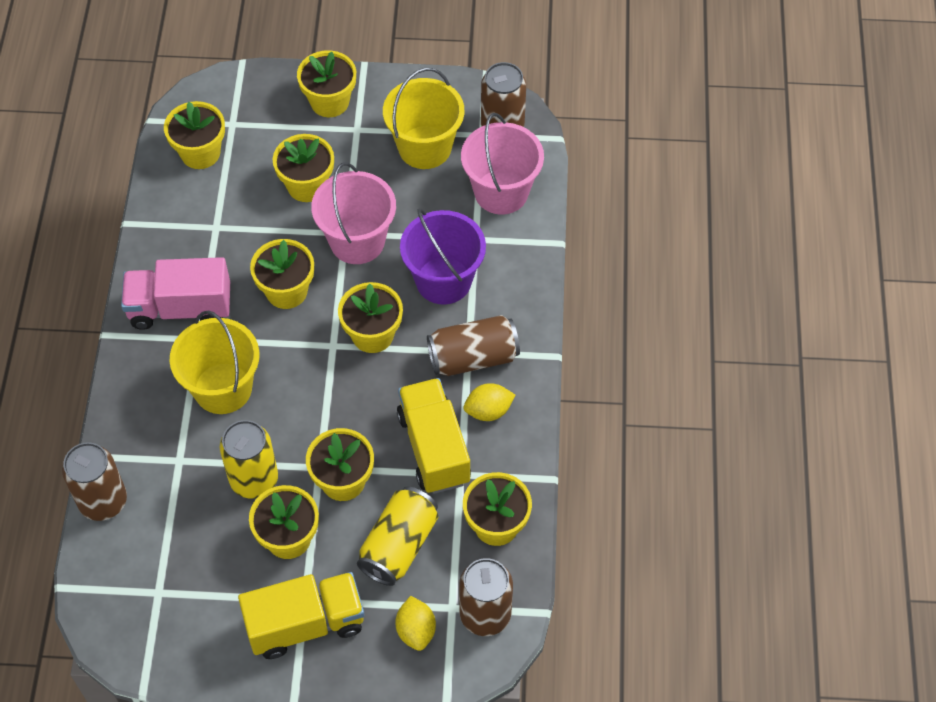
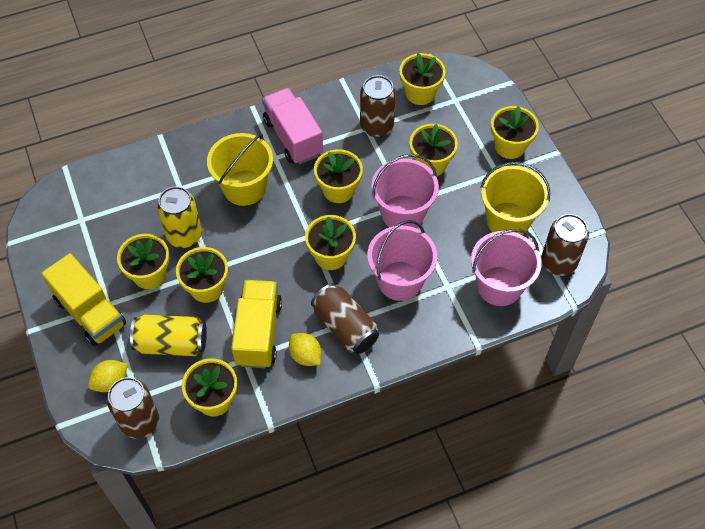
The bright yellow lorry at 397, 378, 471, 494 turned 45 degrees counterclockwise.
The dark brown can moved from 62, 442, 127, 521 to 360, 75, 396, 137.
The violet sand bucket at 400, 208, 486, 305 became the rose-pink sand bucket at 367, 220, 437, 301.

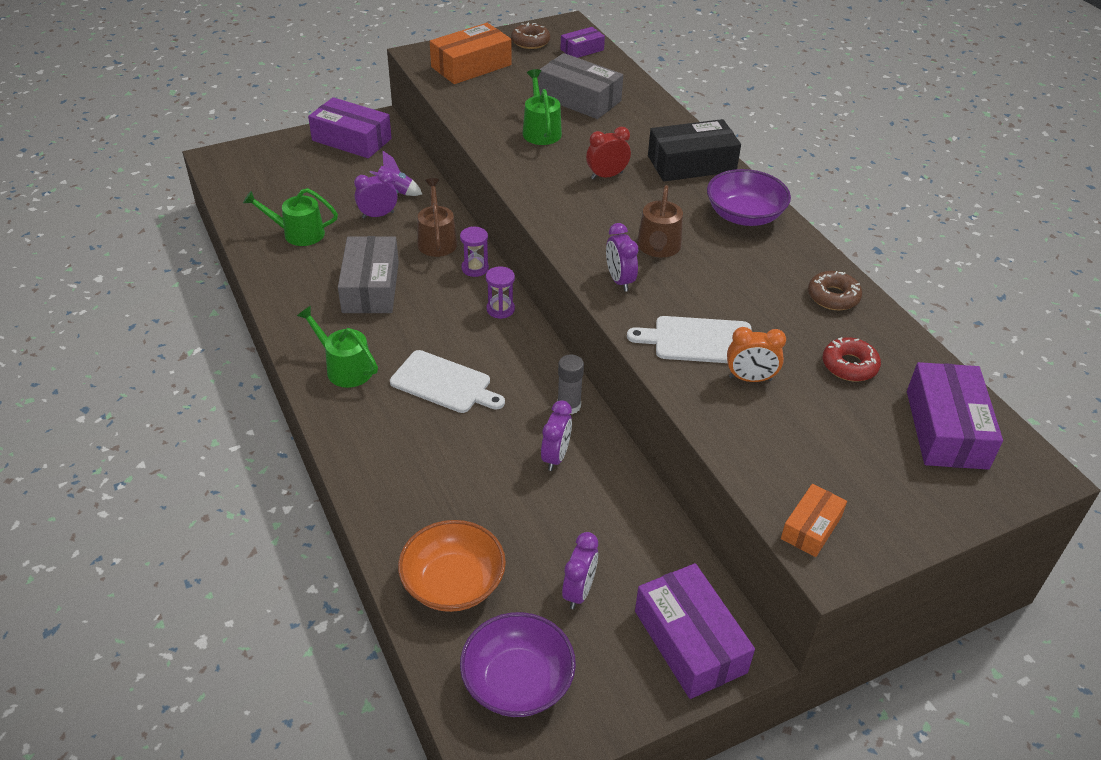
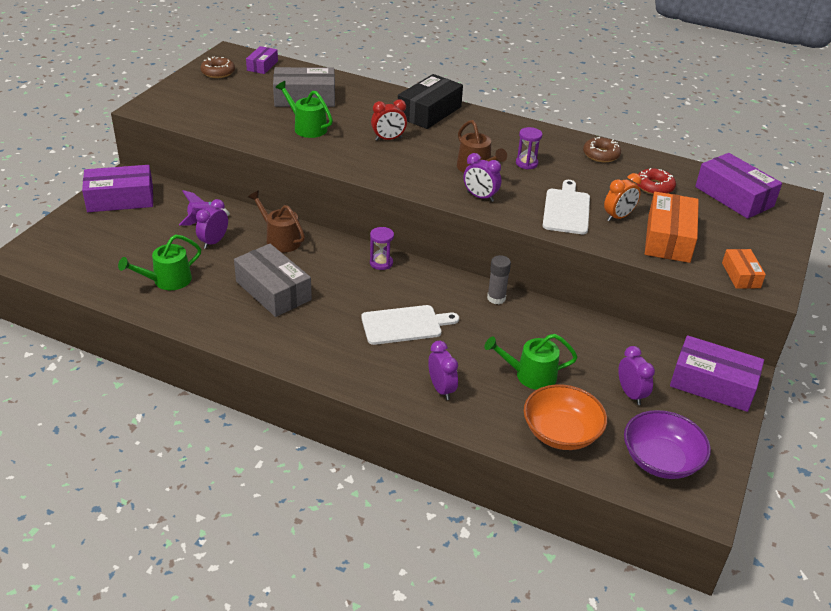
The scarlet clock at 586, 127, 631, 179 turned 135 degrees counterclockwise.
The violet clock moved from 541, 400, 572, 471 to 428, 341, 458, 400.
The emerald sprinkling can moved from 297, 306, 378, 388 to 484, 334, 578, 390.
The violet sandglass moved from 460, 227, 489, 277 to 516, 127, 542, 170.
The pure white bread board at 627, 316, 752, 363 turned 135 degrees clockwise.
The orange-coloured package moved from 430, 23, 511, 84 to 645, 192, 699, 263.
The violet serving bowl at 707, 169, 791, 226 disappeared.

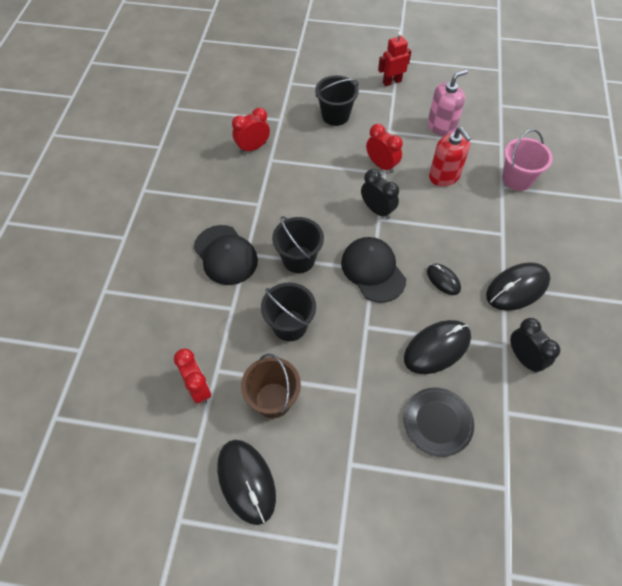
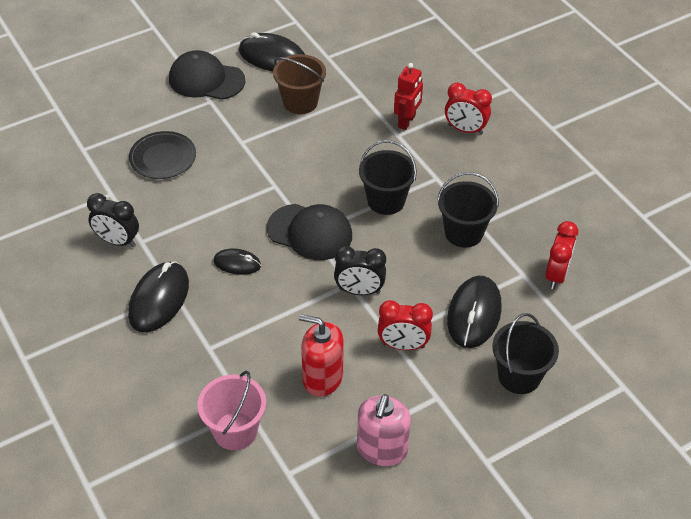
The jet-black cap moved from 194, 225, 258, 285 to 169, 50, 245, 100.
The scarlet robot figure moved from 378, 31, 411, 86 to 394, 63, 423, 130.
The jet-black sand bucket moved from 261, 282, 316, 341 to 437, 172, 499, 248.
The scarlet clock moved from 174, 348, 211, 404 to 445, 83, 492, 135.
The jet-black PC mouse moved from 404, 320, 471, 374 to 447, 276, 502, 348.

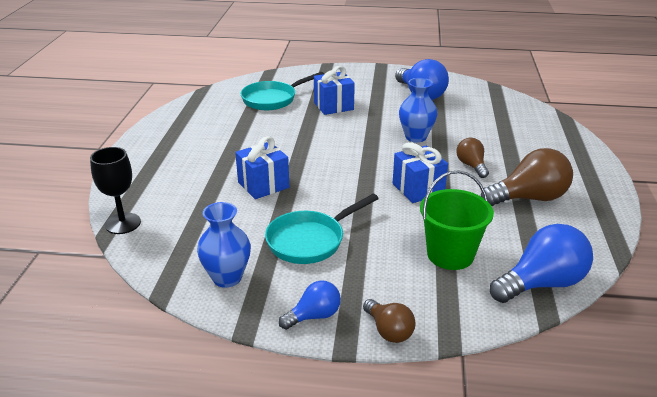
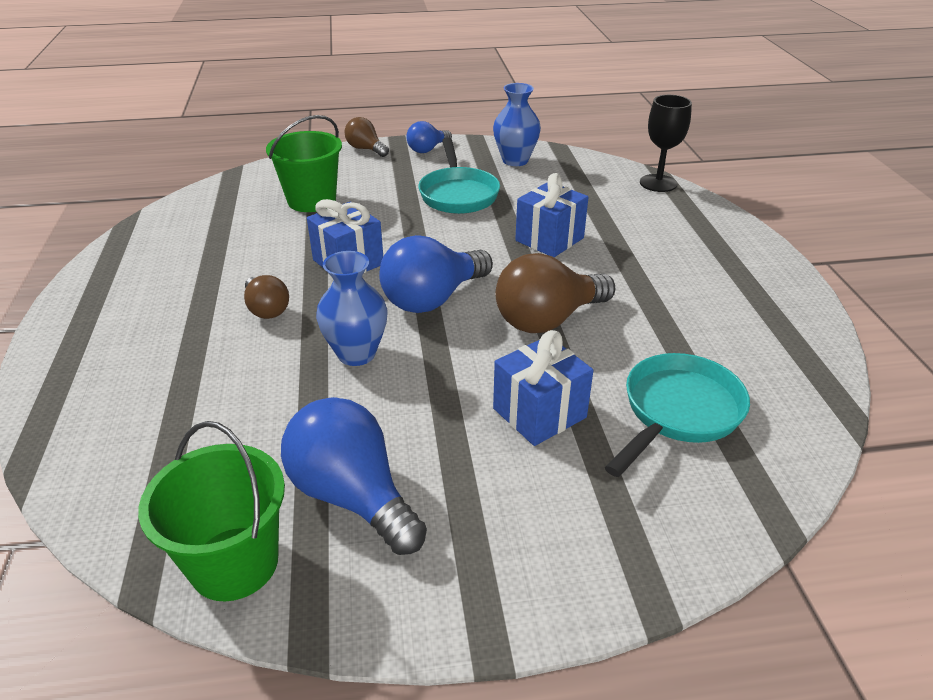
The emerald sand bucket at 138, 421, 285, 601 appeared.
The cobalt bulb moved from 490, 224, 593, 303 to 379, 235, 493, 313.
The turquoise skillet at 265, 194, 379, 264 turned 135 degrees clockwise.
The dark brown bulb moved from 481, 148, 573, 206 to 495, 253, 615, 333.

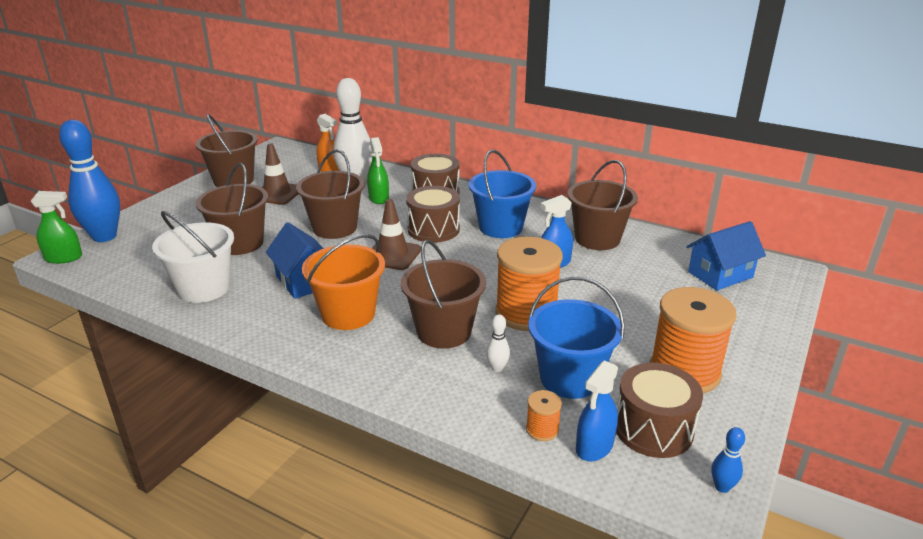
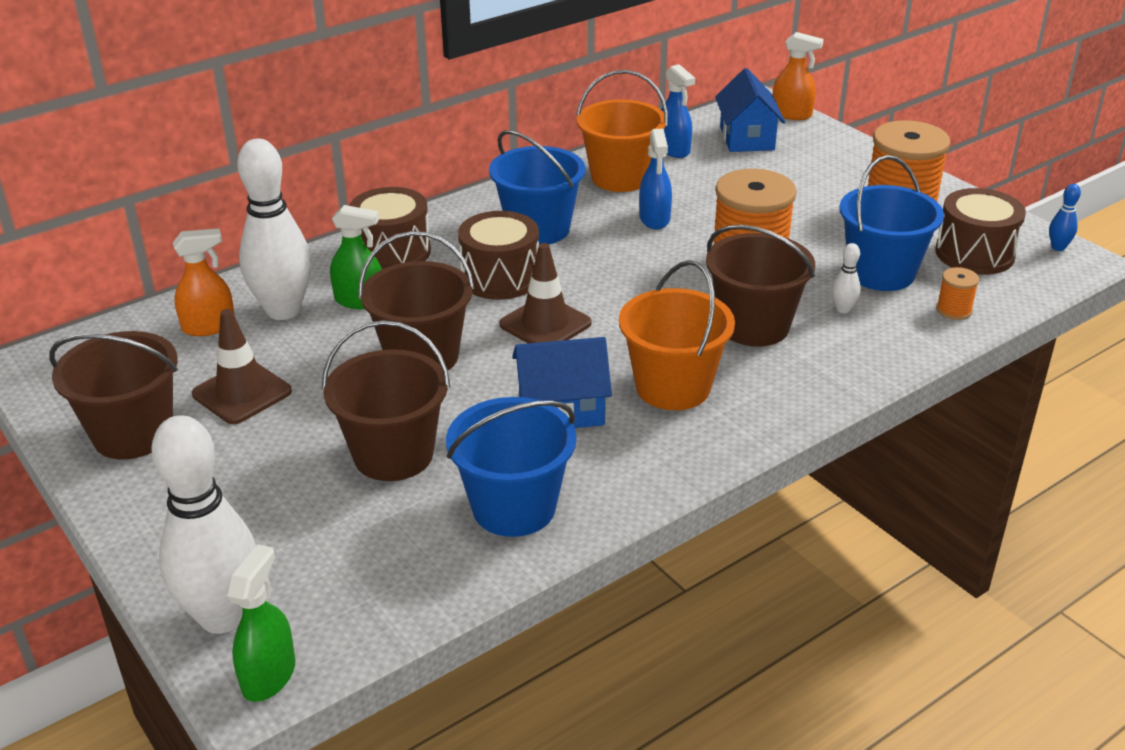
The cobalt bowling pin at 59, 120, 120, 242 became the pure white bowling pin at 152, 415, 256, 634.
The pure white sand bucket at 152, 211, 234, 303 became the cobalt sand bucket at 446, 397, 577, 537.
The dark brown sand bucket at 568, 160, 638, 250 became the orange-coloured sand bucket at 576, 70, 668, 192.
The cobalt spray bottle moved from 576, 360, 618, 462 to 661, 64, 695, 158.
The orange-coloured spray bottle at 773, 32, 824, 120 appeared.

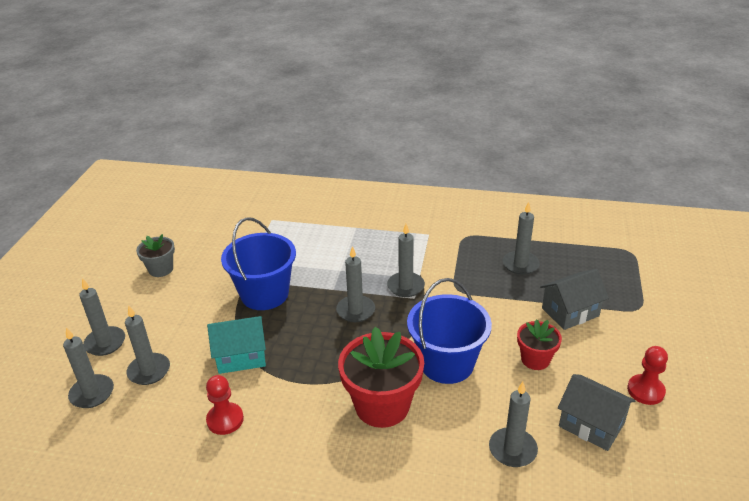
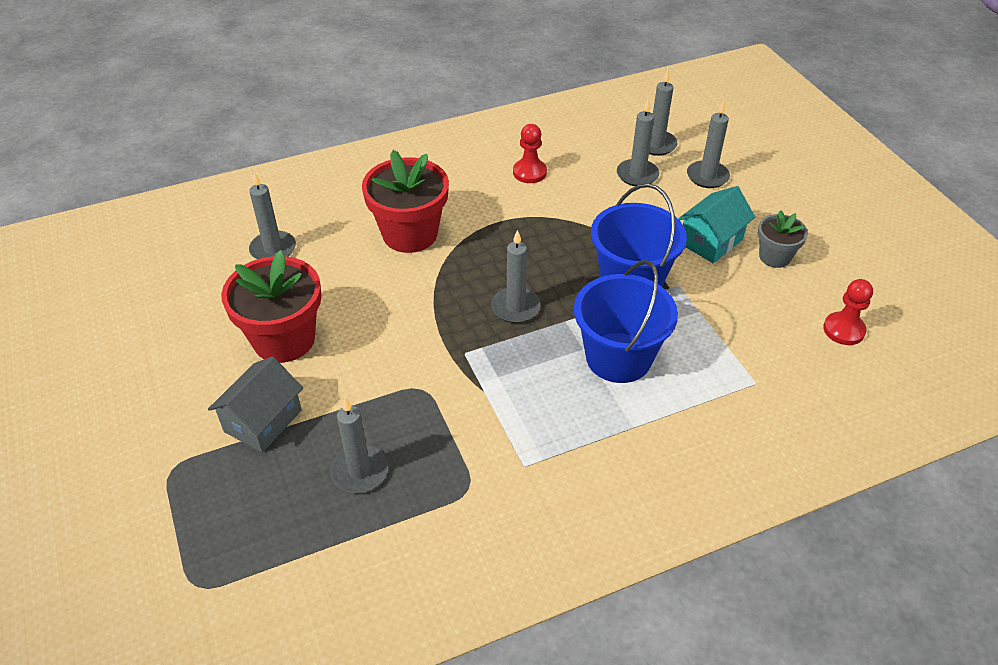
The scarlet flower pot at 517, 319, 562, 370 changed to 1.80 times the size.
The cobalt sand bucket moved from 407, 278, 492, 384 to 574, 260, 678, 383.
The turquoise house moved from 207, 316, 266, 374 to 678, 186, 755, 263.
The scarlet chess pawn moved from 627, 346, 668, 405 to 823, 279, 873, 345.
The gray pillar candle at 387, 224, 425, 297 disappeared.
The gray house at 558, 374, 636, 451 disappeared.

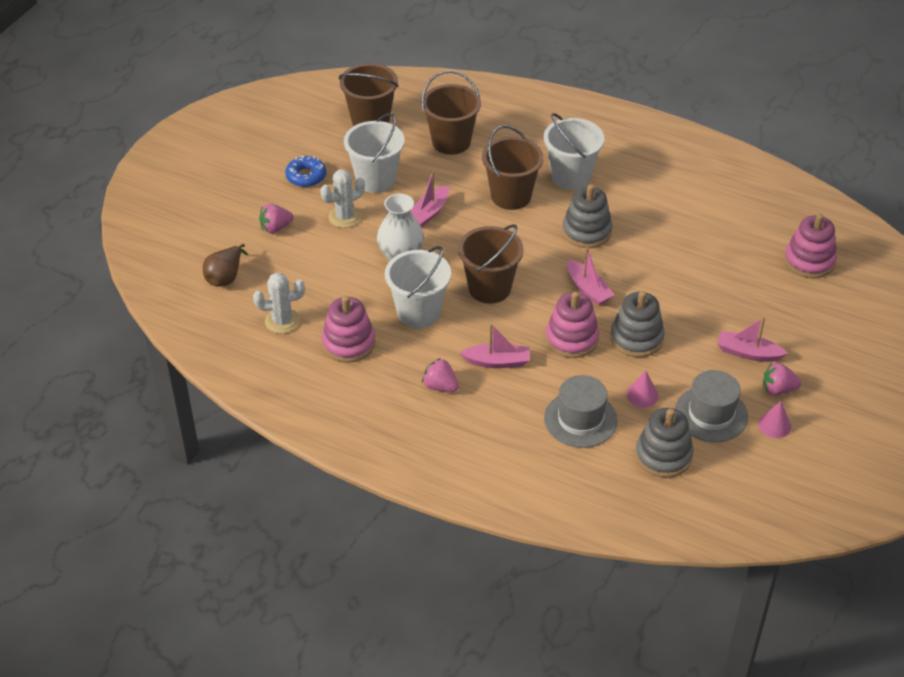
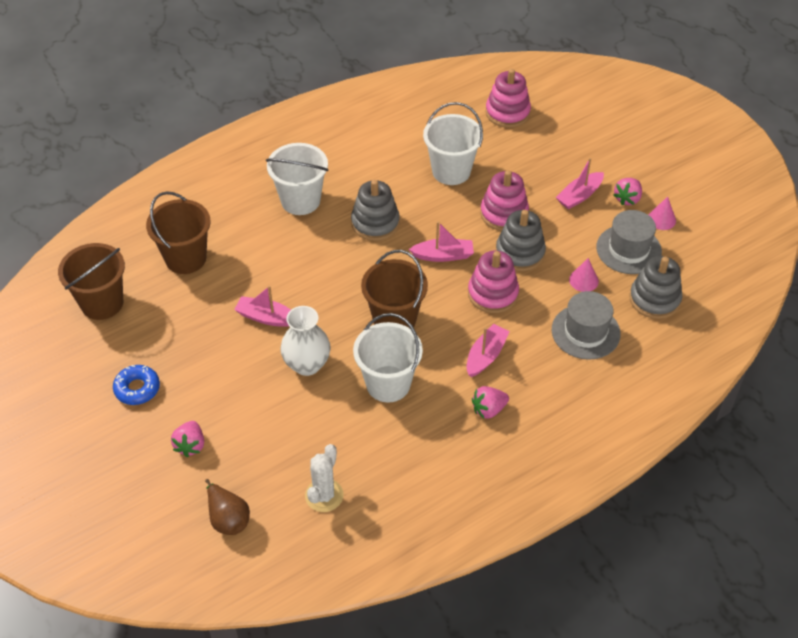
The rose-pink sailboat at 410, 171, 449, 228 turned 135 degrees clockwise.
The pure white sand bucket moved from 344, 113, 405, 193 to 423, 102, 483, 185.
The rose-pink stacking rings moved from 322, 296, 375, 363 to 480, 170, 529, 231.
The pure white prickly plant at 320, 169, 365, 228 disappeared.
The dark brown sand bucket at 482, 125, 544, 210 disappeared.

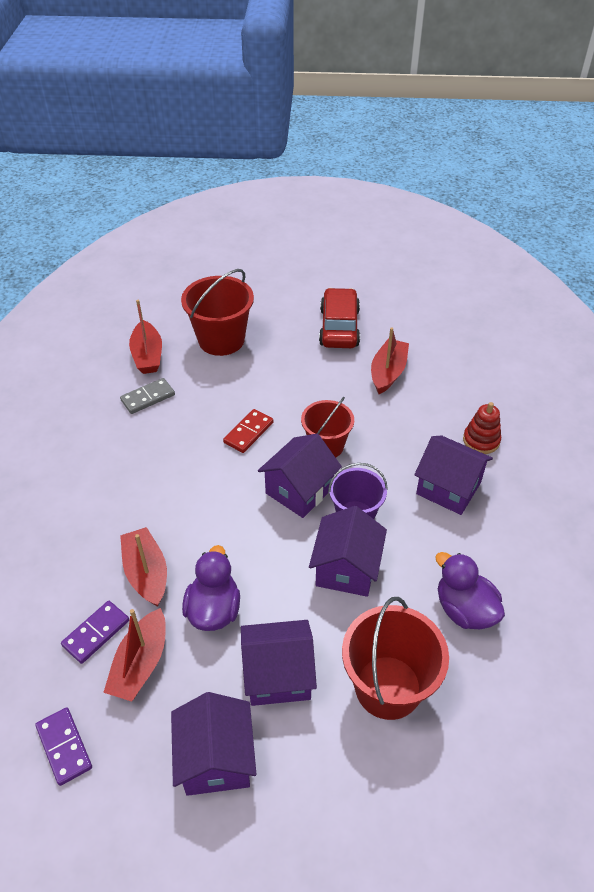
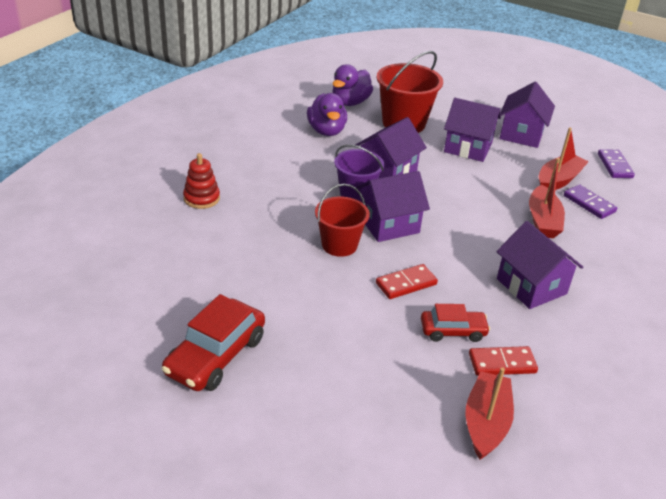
The violet duck moved from 182, 545, 240, 631 to 332, 64, 373, 106.
The scarlet car at 421, 304, 490, 342 appeared.
The gray domino piece at 120, 378, 175, 414 became the scarlet domino piece at 469, 346, 538, 376.
The violet house moved from 414, 435, 493, 515 to 496, 221, 583, 309.
The violet domino piece at 61, 601, 129, 664 turned 75 degrees clockwise.
The scarlet sand bucket at 181, 269, 254, 356 disappeared.
The scarlet sailboat at 371, 327, 409, 394 disappeared.

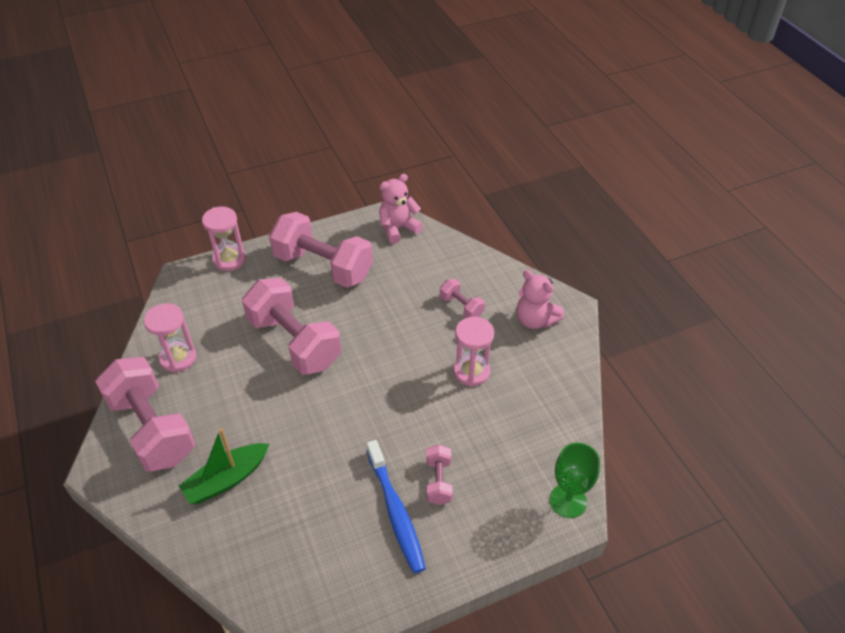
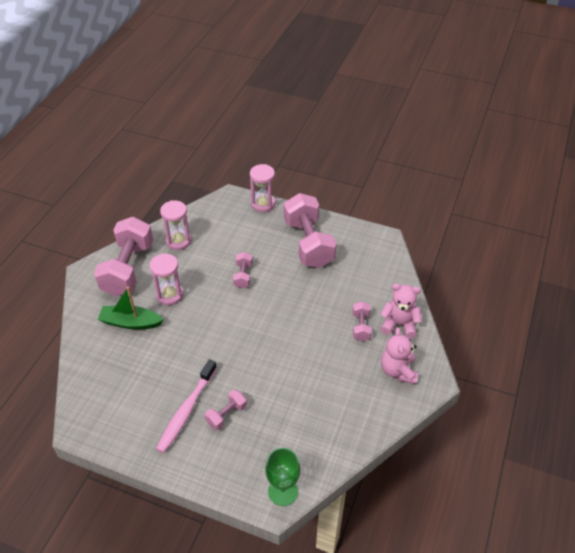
The rose-pink sandglass moved from 454, 317, 494, 387 to 149, 253, 183, 305.
The cobalt dental brush at 367, 440, 426, 574 became the rose-pink dental brush at 156, 359, 217, 453.
The rose-pink dumbbell at 242, 278, 341, 375 changed to 0.46 times the size.
The rose-pink teddy bear moved from 379, 174, 423, 244 to 380, 284, 422, 338.

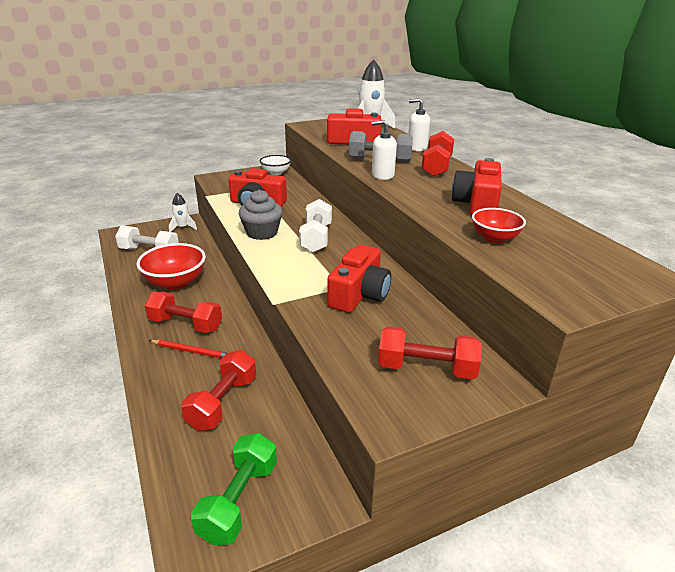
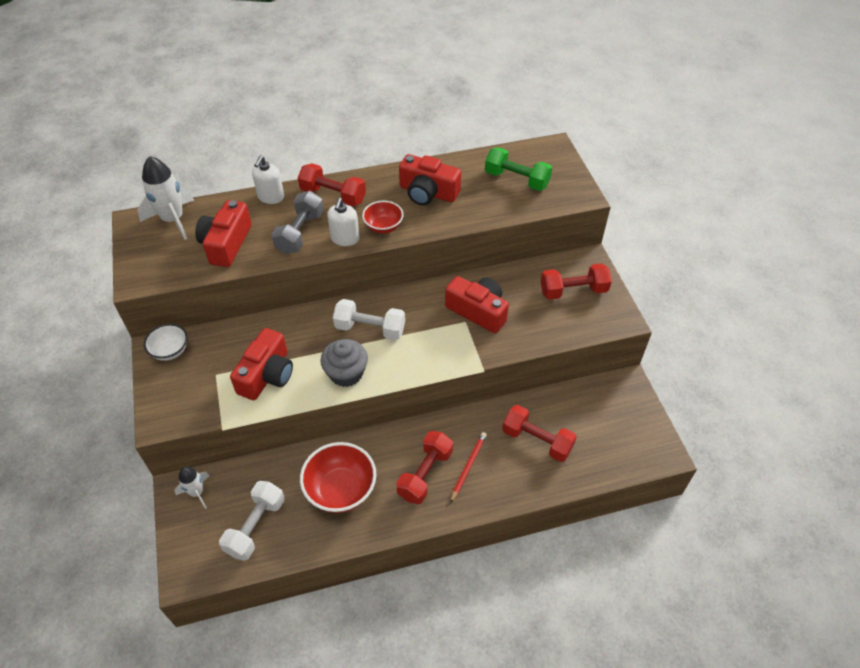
The scarlet serving bowl moved from 472, 208, 526, 243 to 362, 201, 404, 234.
The emerald dumbbell moved from 191, 433, 277, 545 to 485, 147, 552, 191.
The scarlet dumbbell at 378, 326, 482, 379 turned 60 degrees clockwise.

